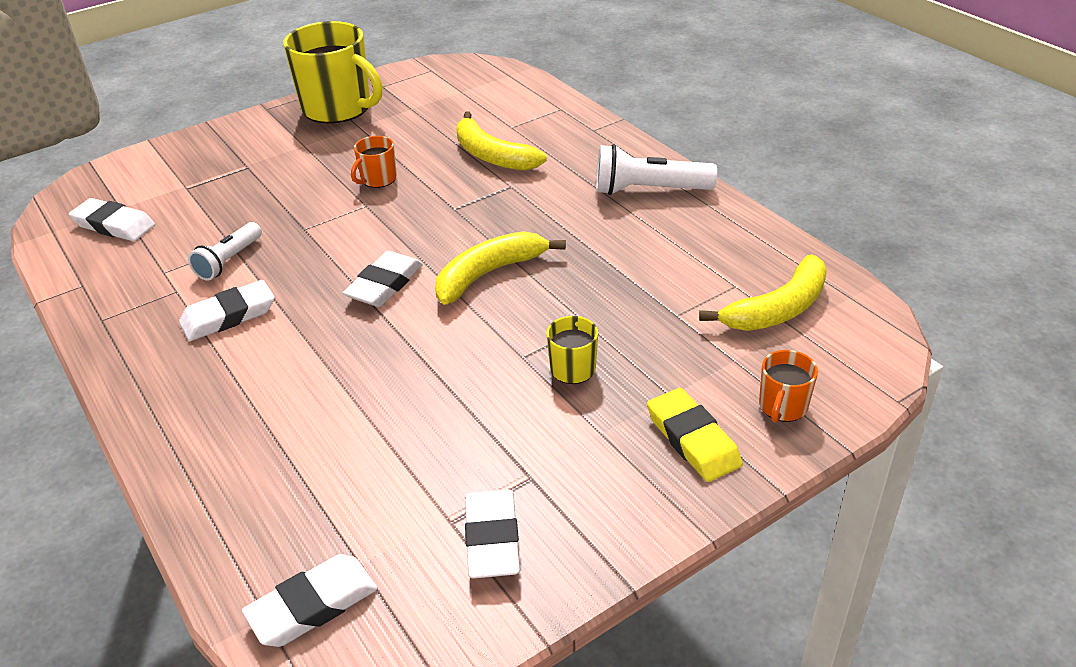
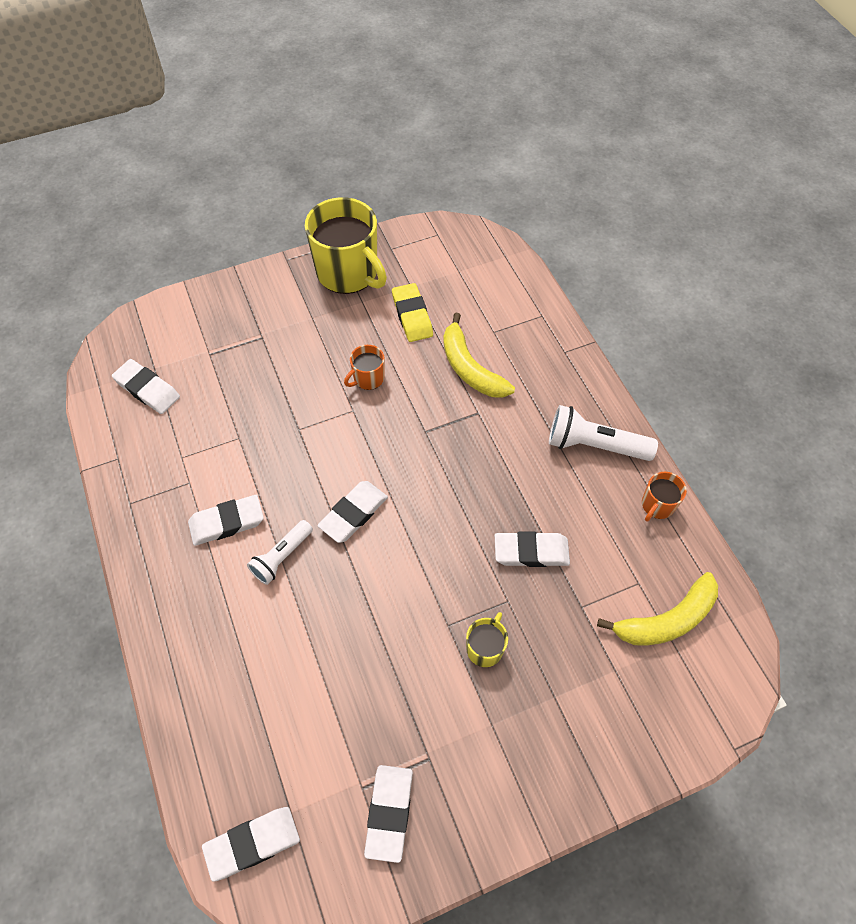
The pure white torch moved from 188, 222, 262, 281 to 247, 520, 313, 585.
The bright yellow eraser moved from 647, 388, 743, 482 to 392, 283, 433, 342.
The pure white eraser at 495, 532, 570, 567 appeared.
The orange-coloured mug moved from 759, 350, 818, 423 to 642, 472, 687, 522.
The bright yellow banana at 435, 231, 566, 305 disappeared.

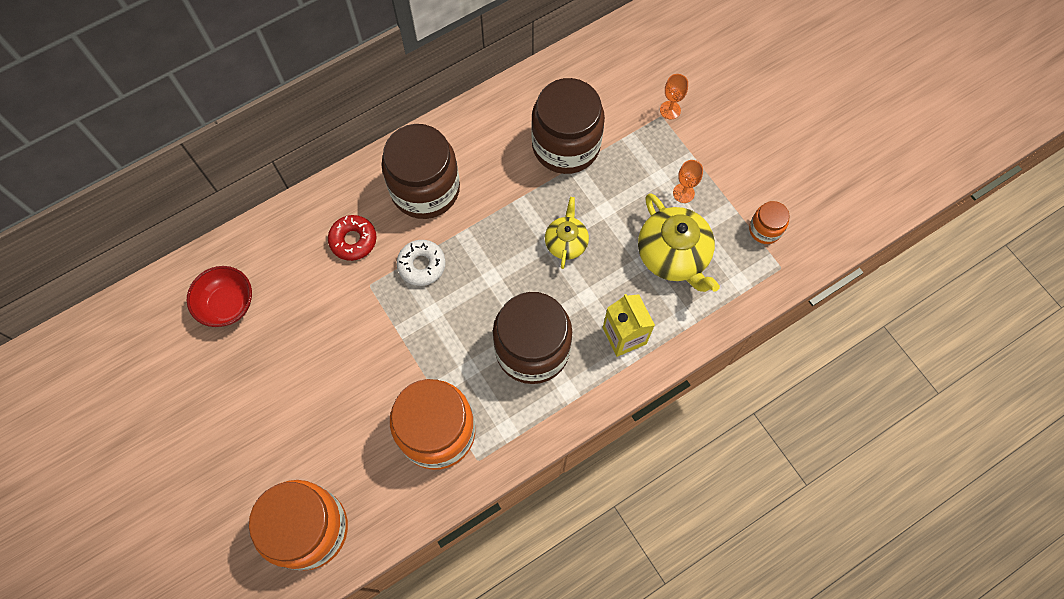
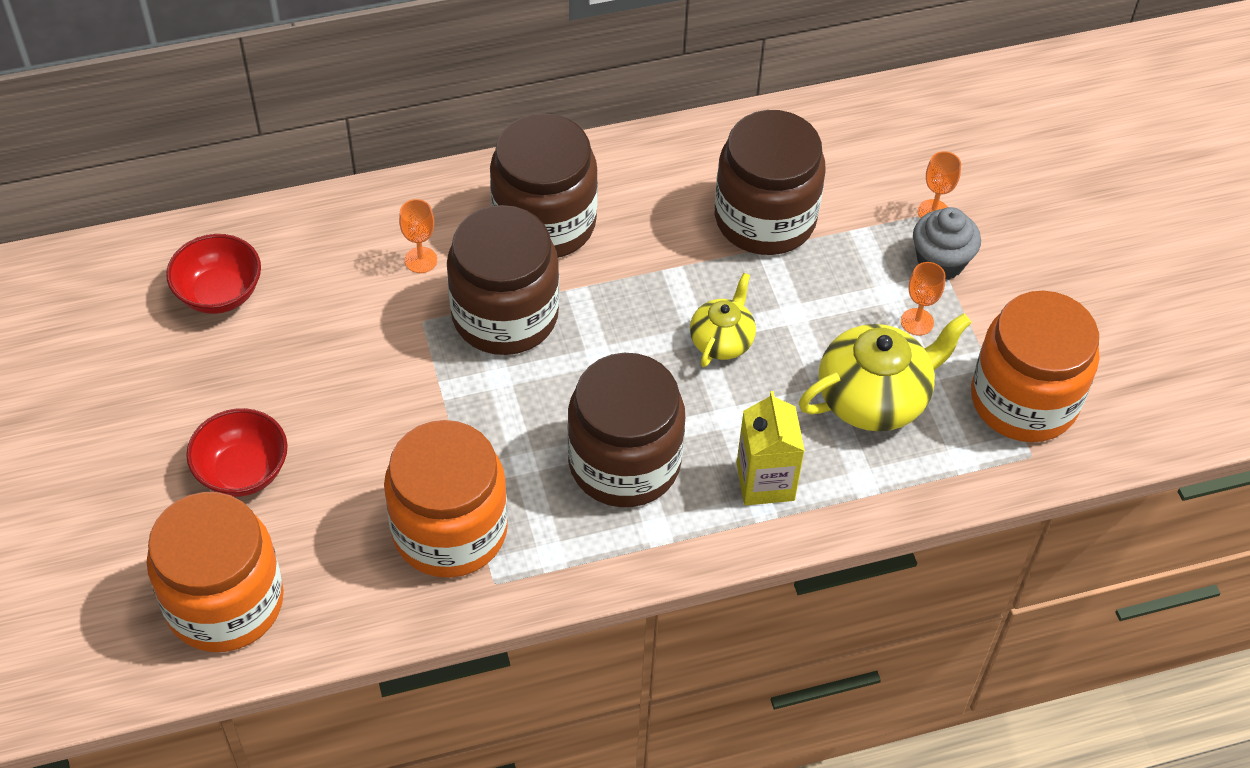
The scarlet serving bowl at 186, 408, 288, 497 appeared.
The scarlet donut at 328, 215, 377, 261 was replaced by the orange-coloured goblet at 399, 199, 437, 273.
The pure white donut at 397, 240, 446, 286 was replaced by the dark brown jar at 447, 205, 559, 355.
The bright yellow teapot at 638, 193, 720, 292 turned 105 degrees counterclockwise.
The gray muffin at 913, 207, 981, 280 appeared.
The orange-coloured jar at 749, 201, 789, 244 changed to 2.13 times the size.

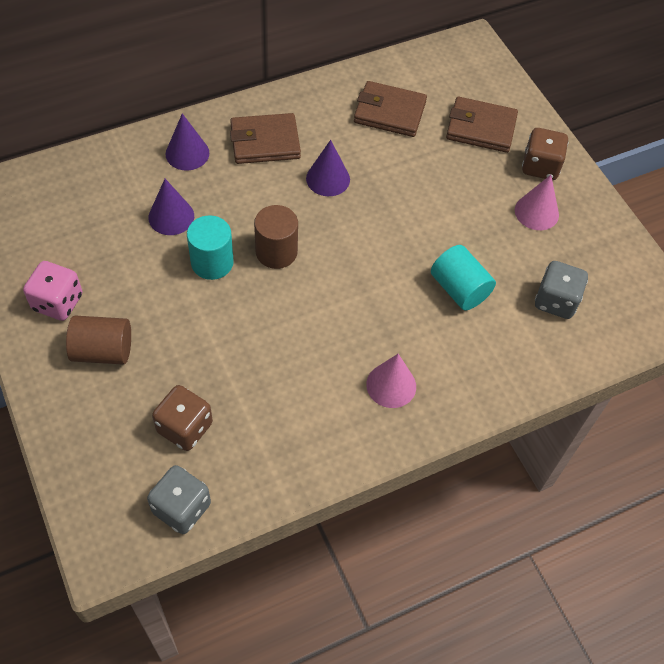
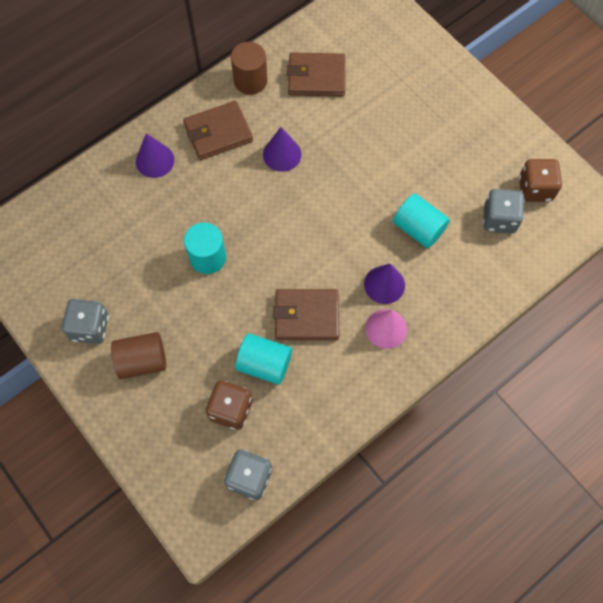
The rose-pink die at 23, 261, 82, 321 became the gray die at 62, 299, 109, 344.
The dark brown cylinder shape moved from 254, 205, 298, 269 to 231, 42, 267, 95.
The turquoise cylinder shape at 235, 333, 292, 385 appeared.
The dark brown wallet moved from 446, 97, 518, 153 to 273, 289, 339, 340.
The violet solid cone moved from 148, 179, 194, 235 to 364, 264, 405, 304.
The dark brown die moved from 522, 128, 568, 180 to 519, 159, 562, 202.
The rose-pink solid cone at 515, 175, 559, 230 disappeared.

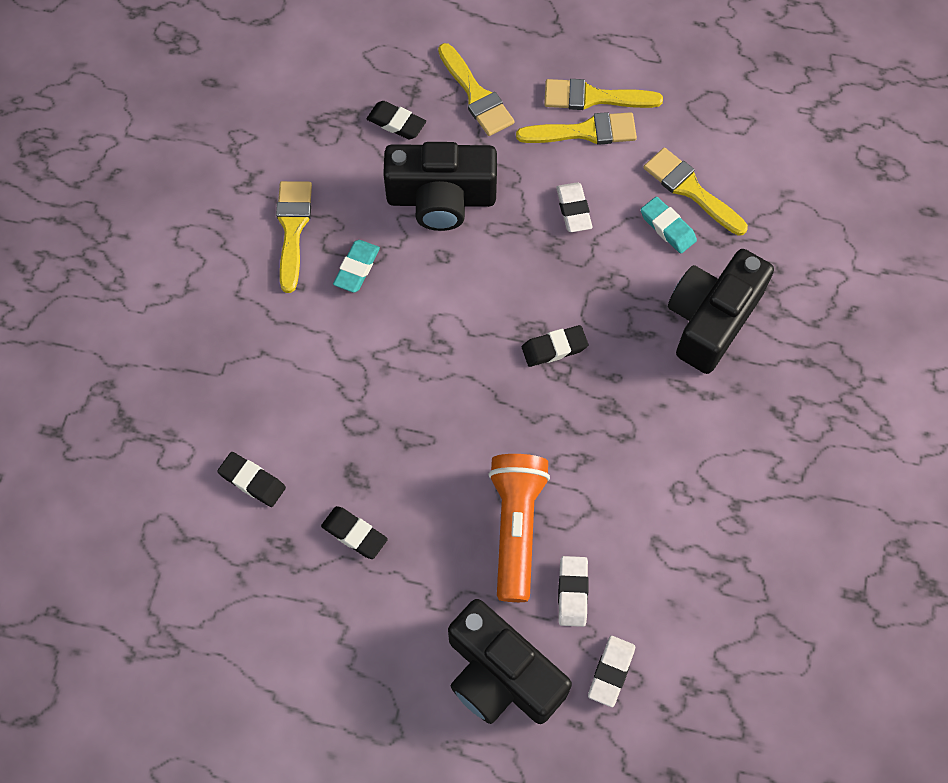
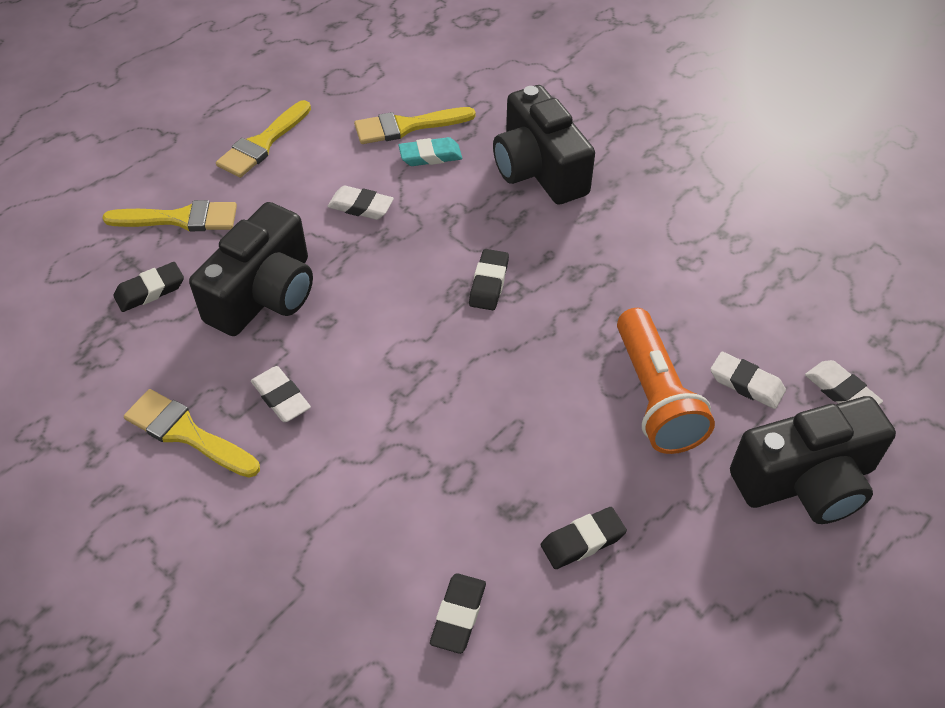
The turquoise eraser at 333, 240, 380, 293 became the pure white eraser at 251, 366, 311, 422.
The jet-black eraser at 217, 452, 286, 507 turned 45 degrees counterclockwise.
The orange-coloured torch at 488, 454, 550, 602 turned 135 degrees counterclockwise.
The bright yellow paint brush at 516, 112, 637, 145 disappeared.

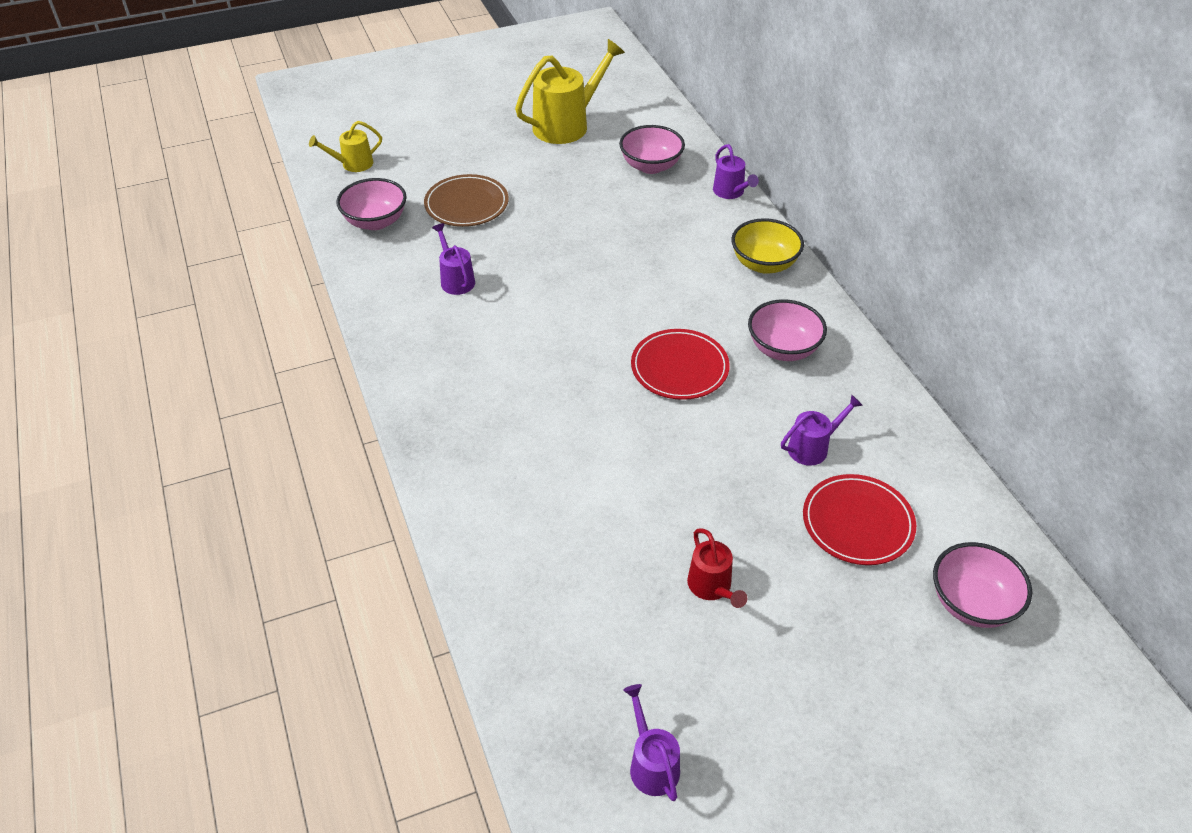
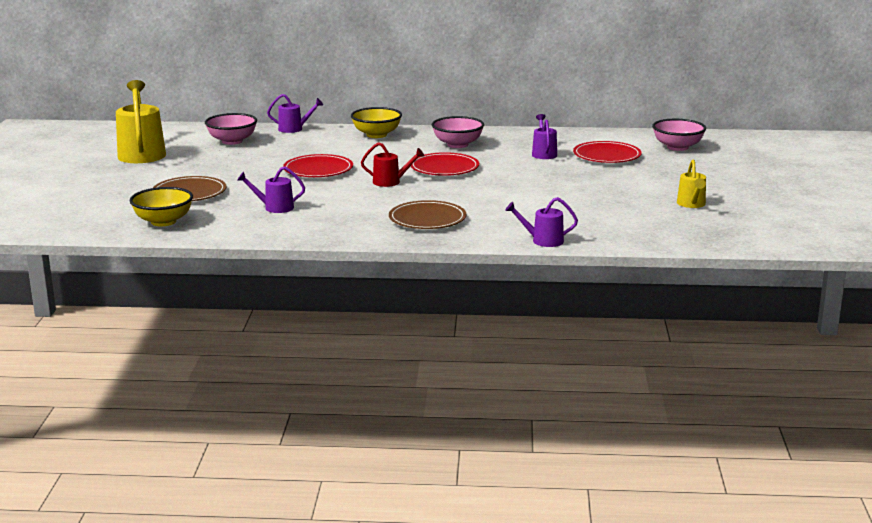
The rose-pink serving bowl at 336, 178, 407, 230 became the bright yellow serving bowl at 130, 187, 193, 226.
The scarlet plate at 283, 154, 353, 177 appeared.
The scarlet sprinkling can moved from 687, 528, 747, 608 to 361, 142, 424, 187.
The dark brown plate at 389, 200, 466, 229 appeared.
The violet sprinkling can moved from 623, 684, 680, 801 to 505, 197, 578, 247.
The bright yellow sprinkling can moved from 309, 121, 382, 172 to 677, 159, 706, 208.

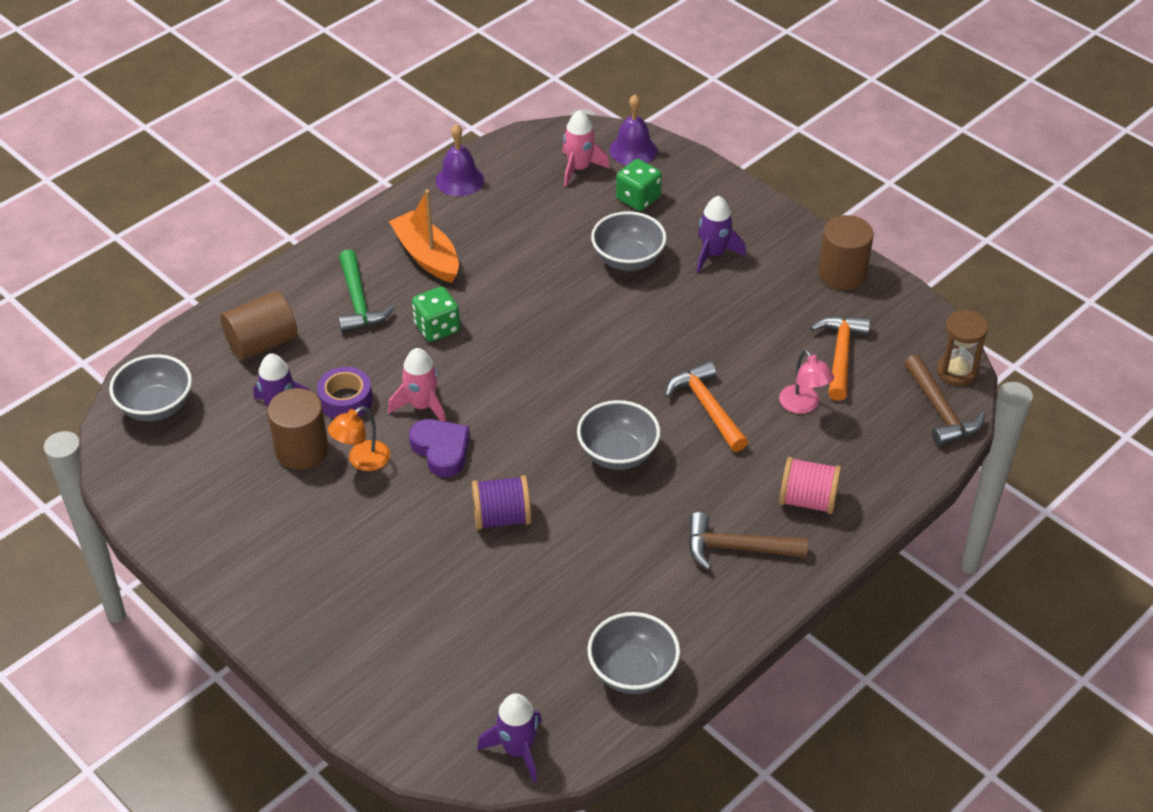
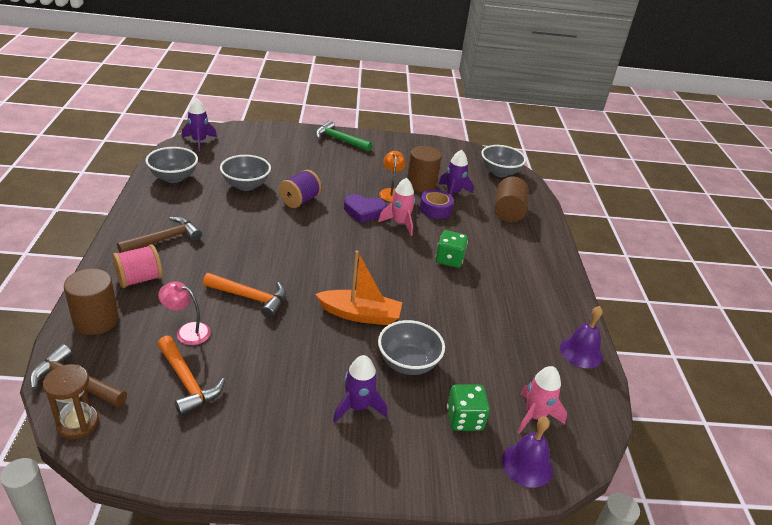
The dark brown cylinder shape moved from 818, 215, 874, 290 to 64, 268, 119, 335.
The gray serving bowl moved from 577, 400, 660, 470 to 220, 155, 271, 191.
The emerald claw hammer moved from 338, 249, 394, 333 to 315, 121, 372, 152.
The orange-coloured sailboat moved from 389, 190, 459, 283 to 315, 250, 402, 325.

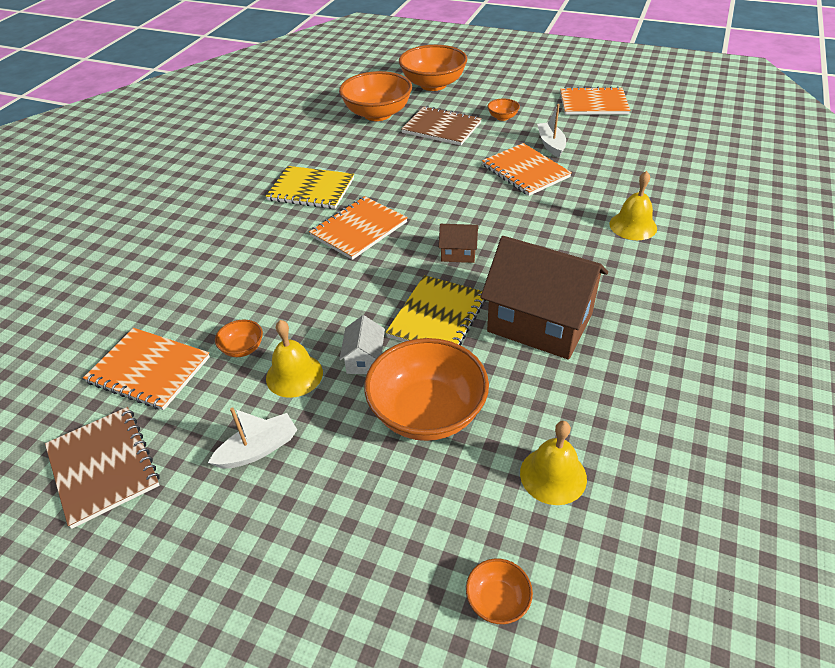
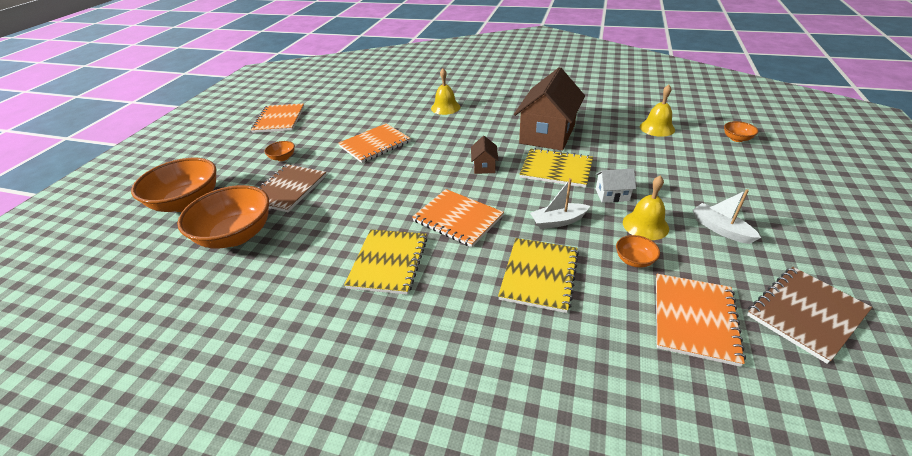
The bright yellow notebook at 498, 238, 579, 313 appeared.
The pure white sailboat moved from 537, 104, 566, 158 to 530, 178, 590, 229.
The orange-coloured serving bowl at 364, 338, 489, 441 disappeared.

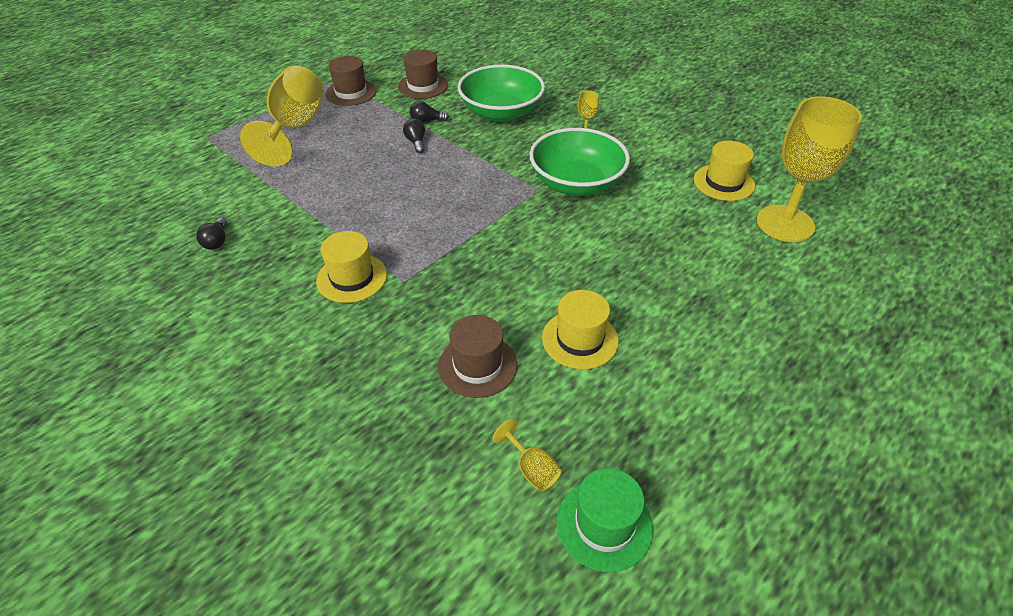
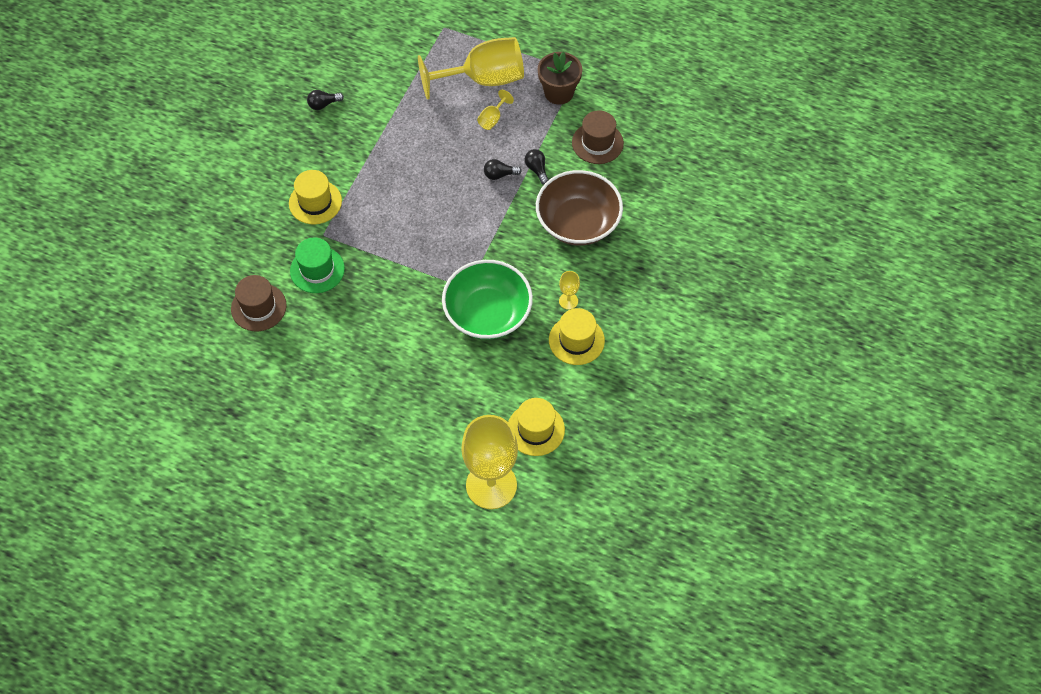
The emerald top hat moved from 557, 468, 653, 572 to 290, 238, 345, 293.
The bright yellow goblet moved from 493, 419, 562, 492 to 477, 90, 514, 130.
The jet-black bulb at 403, 118, 425, 153 turned 150 degrees counterclockwise.
The emerald serving bowl at 458, 65, 545, 122 became the dark brown serving bowl at 536, 170, 623, 245.
The dark brown top hat at 325, 56, 377, 106 was replaced by the dark brown flower pot at 537, 52, 582, 105.
The bright yellow top hat moved from 542, 290, 619, 369 to 549, 308, 605, 365.

